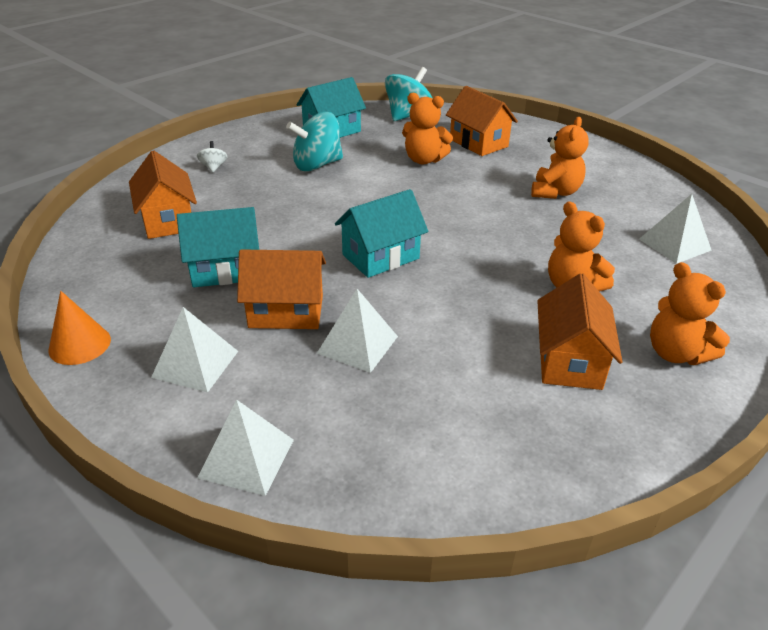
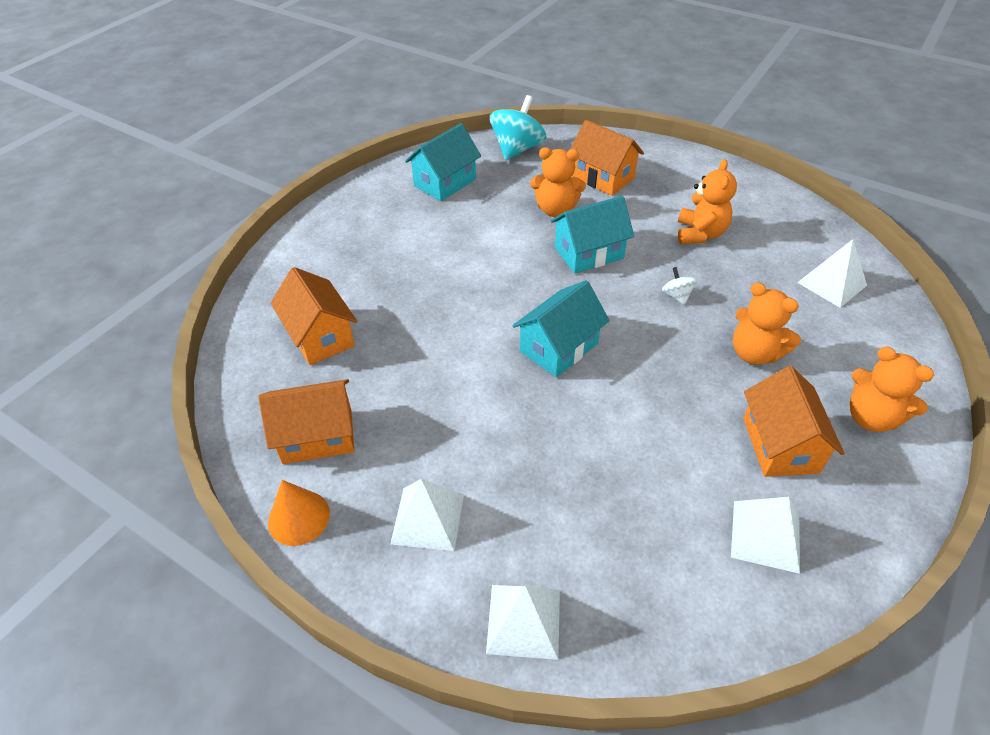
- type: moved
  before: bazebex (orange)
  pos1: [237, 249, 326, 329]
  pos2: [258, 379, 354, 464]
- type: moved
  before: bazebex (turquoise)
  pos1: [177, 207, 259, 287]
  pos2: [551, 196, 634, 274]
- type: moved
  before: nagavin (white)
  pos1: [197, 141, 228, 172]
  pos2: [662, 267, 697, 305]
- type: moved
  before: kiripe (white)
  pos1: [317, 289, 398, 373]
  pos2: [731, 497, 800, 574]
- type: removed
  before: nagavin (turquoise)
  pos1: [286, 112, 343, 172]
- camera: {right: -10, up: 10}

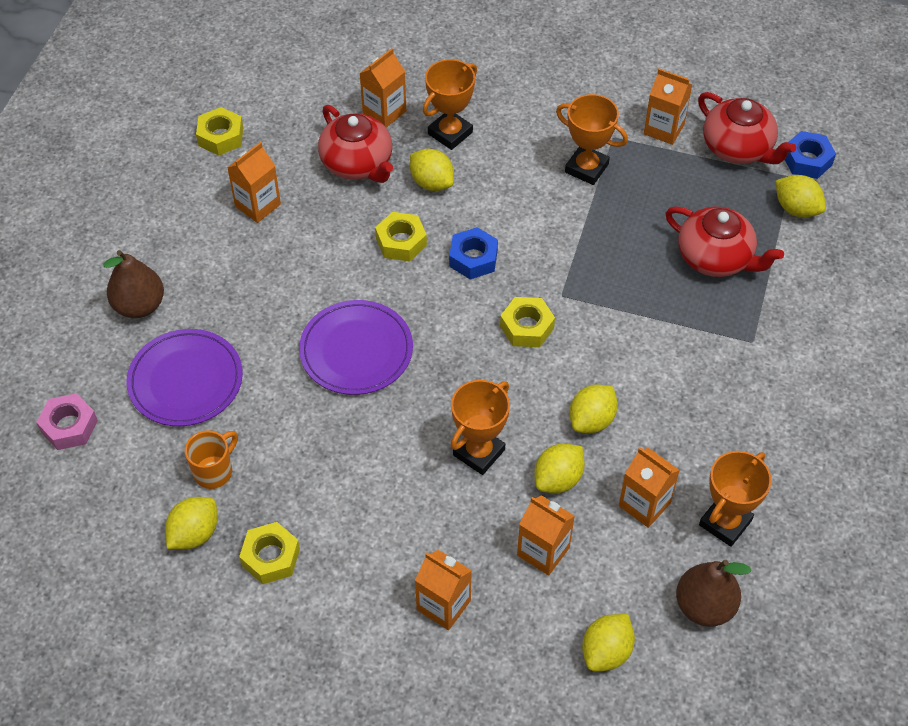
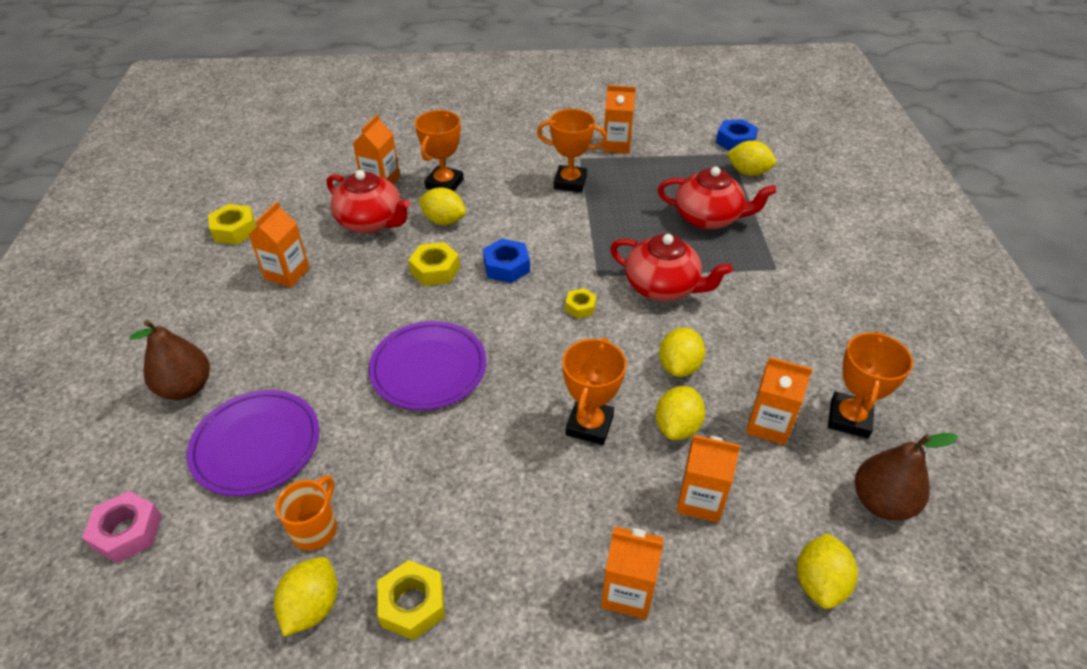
- type: resized
  before: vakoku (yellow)
  pos1: [500, 297, 555, 347]
  pos2: [565, 288, 597, 319]
  scale: 0.63
- type: moved
  before: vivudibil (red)
  pos1: [698, 92, 796, 164]
  pos2: [610, 234, 732, 301]
- camera: {right: -20, up: -10}

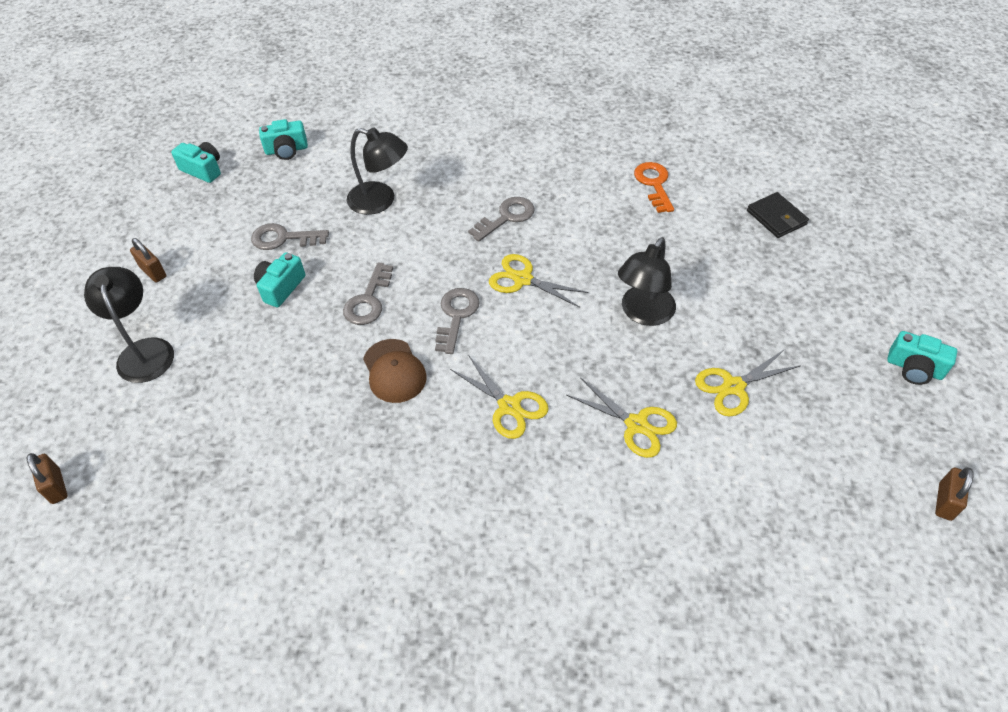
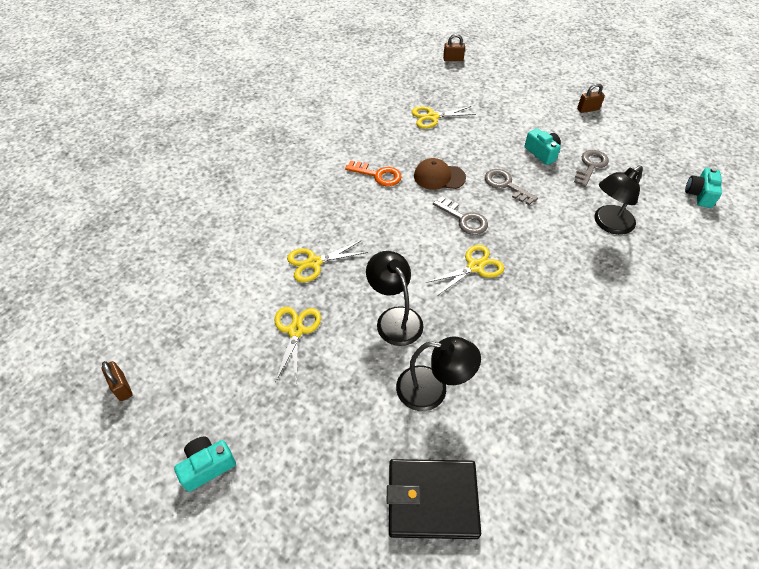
- type: moved
  before: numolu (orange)
  pos1: [634, 162, 674, 213]
  pos2: [345, 161, 402, 186]
- type: resized
  before: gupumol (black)
  pos1: [747, 192, 809, 238]
  pos2: [387, 459, 481, 539]
  scale: 1.61
- type: moved
  before: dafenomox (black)
  pos1: [84, 267, 174, 383]
  pos2: [396, 337, 481, 411]
- type: moved
  before: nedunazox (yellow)
  pos1: [450, 355, 549, 439]
  pos2: [411, 106, 476, 129]
- type: removed
  before: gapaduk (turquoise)
  pos1: [171, 142, 221, 183]
- type: removed
  before: numolu (grey)
  pos1: [468, 197, 534, 242]
- camera: {right: 120, up: 0}

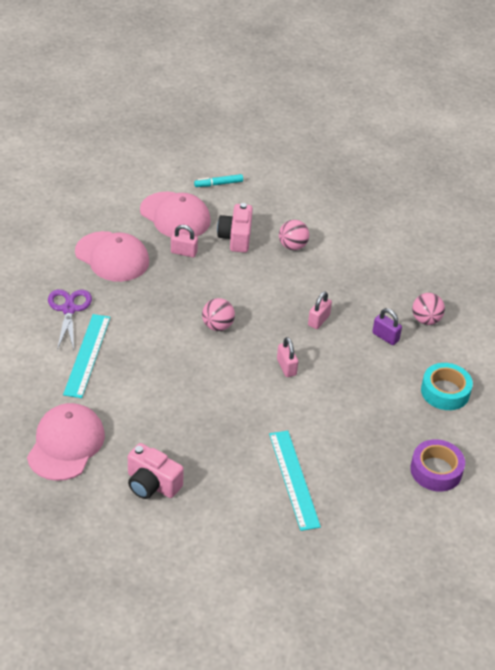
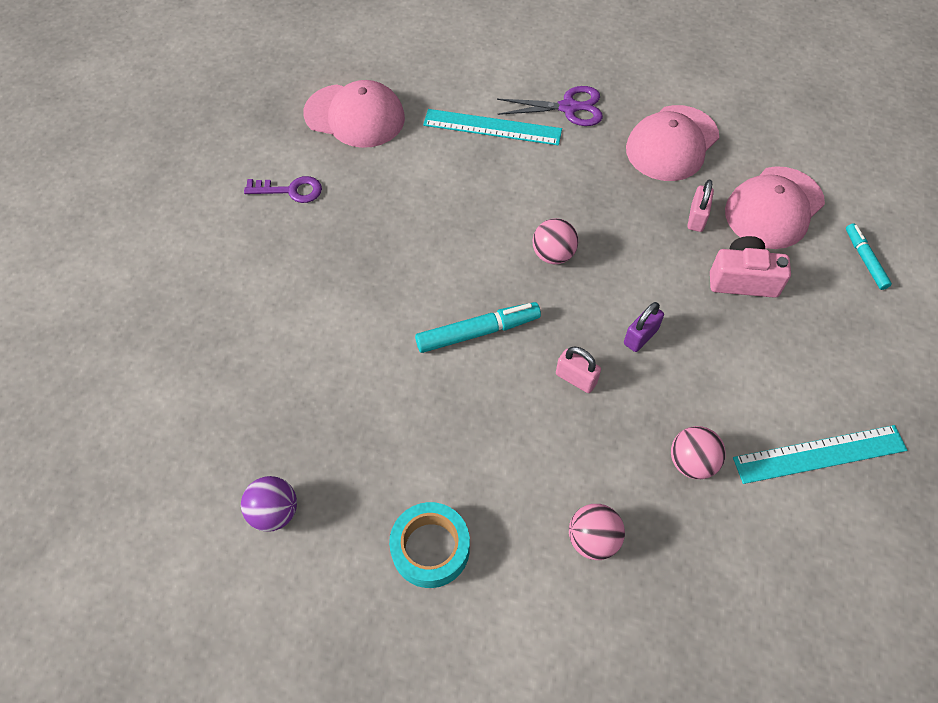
- type: replaced
  before: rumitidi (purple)
  after: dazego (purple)
  pos1: [410, 439, 465, 492]
  pos2: [241, 476, 297, 532]
- type: replaced
  before: gapaduk (pink)
  after: numolu (purple)
  pos1: [128, 443, 184, 499]
  pos2: [244, 176, 322, 203]
- type: replaced
  before: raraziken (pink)
  after: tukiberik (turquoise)
  pos1: [277, 337, 298, 377]
  pos2: [415, 302, 541, 353]
- type: moved
  before: raraziken (purple)
  pos1: [372, 308, 402, 345]
  pos2: [624, 302, 664, 352]
- type: moved
  before: dazego (pink)
  pos1: [279, 220, 309, 250]
  pos2: [671, 426, 726, 479]
- type: moved
  before: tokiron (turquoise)
  pos1: [269, 431, 321, 531]
  pos2: [733, 425, 907, 484]
- camera: {right: 95, up: 15}

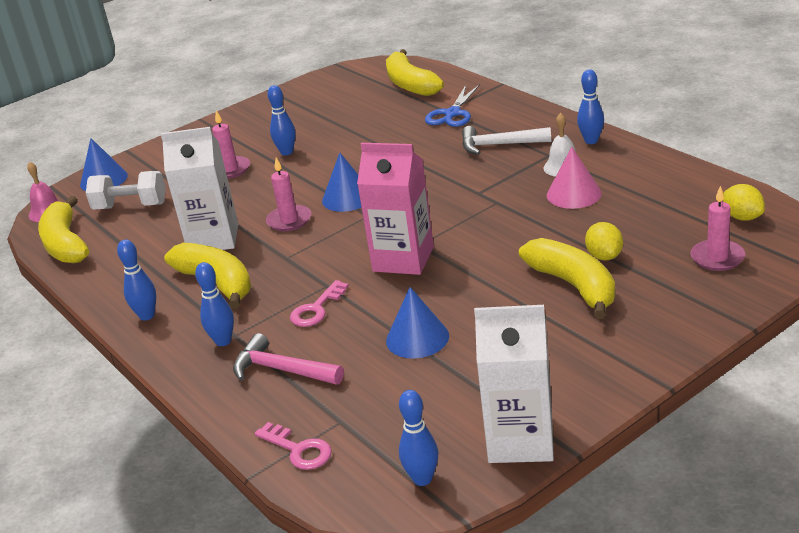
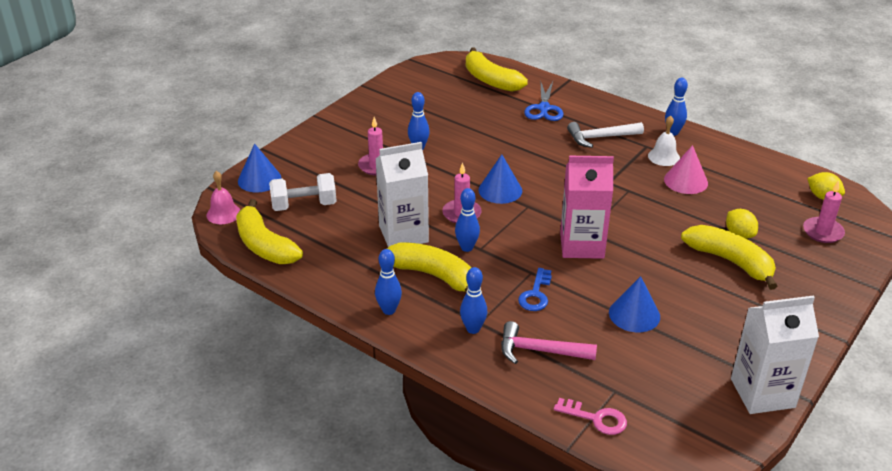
- type: moved
  before: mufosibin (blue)
  pos1: [399, 390, 438, 486]
  pos2: [455, 188, 480, 252]
- type: recoloured
  before: numolu (pink)
  after: numolu (blue)
  pos1: [290, 280, 349, 327]
  pos2: [518, 268, 552, 311]
- camera: {right: -20, up: 5}

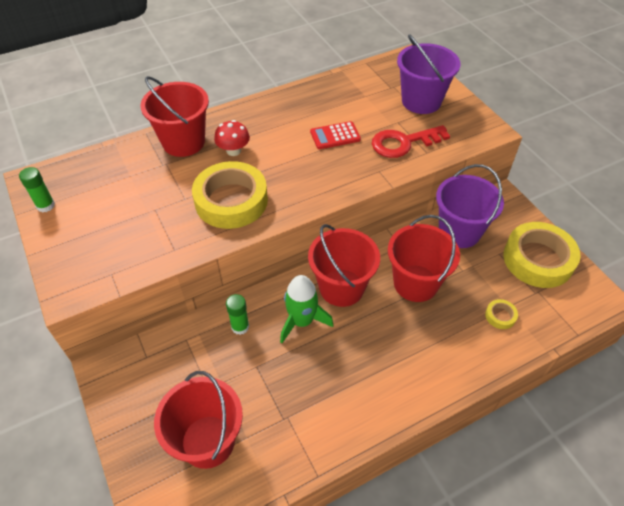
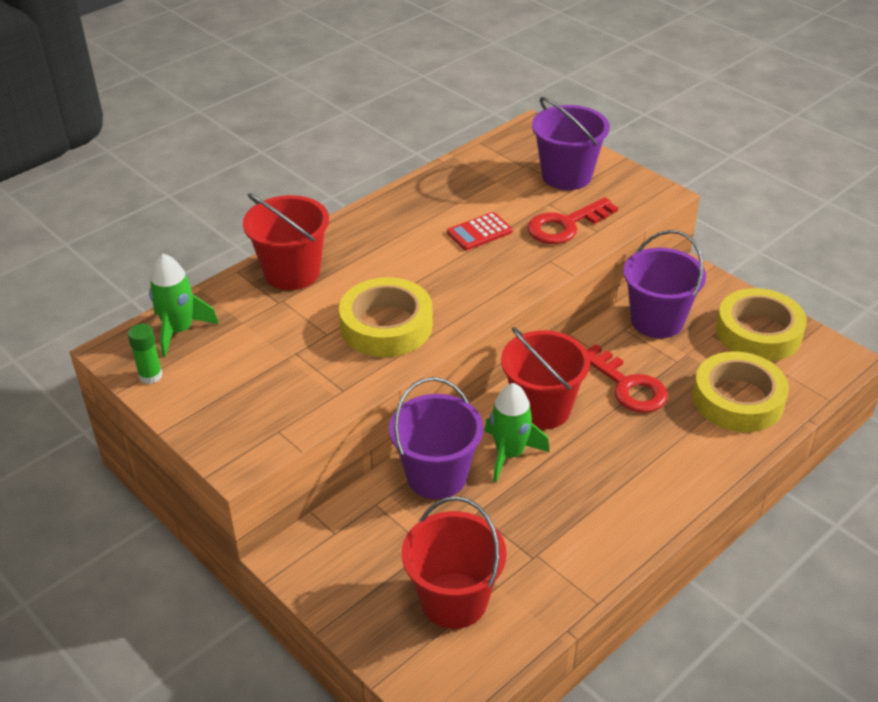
- type: added
  after: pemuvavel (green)
  pos2: [149, 254, 219, 357]
- type: replaced
  before: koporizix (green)
  after: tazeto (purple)
  pos1: [226, 294, 249, 335]
  pos2: [389, 377, 483, 499]
- type: replaced
  before: tazeto (red)
  after: numolu (red)
  pos1: [388, 215, 460, 302]
  pos2: [586, 344, 668, 413]
- type: resized
  before: rumitidi (yellow)
  pos1: [485, 299, 518, 329]
  pos2: [693, 351, 789, 432]
  scale: 2.45
- type: removed
  before: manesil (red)
  pos1: [214, 120, 250, 156]
- camera: {right: -15, up: -10}

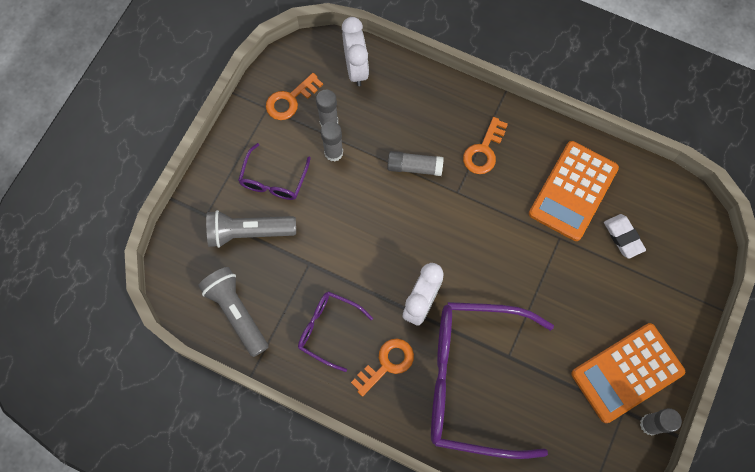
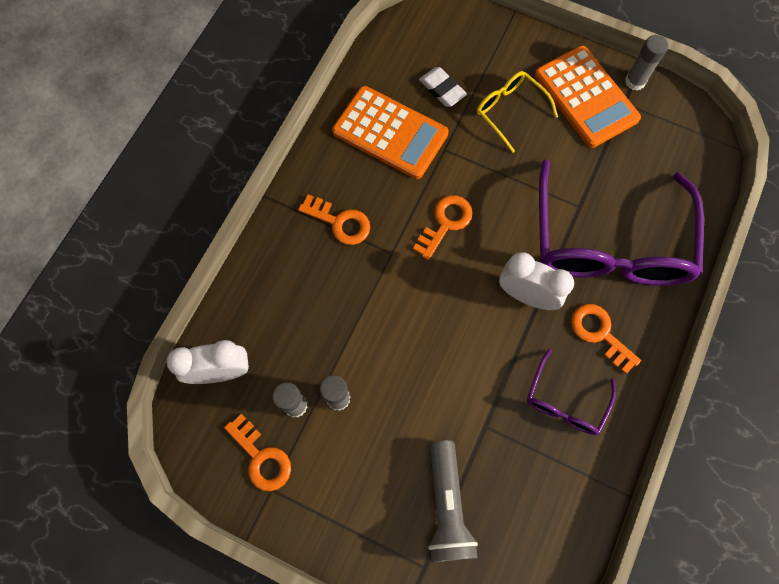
- type: added
  after: numolu (orange)
  pos2: [413, 195, 473, 260]
- type: turned
  before: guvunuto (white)
  pos1: [604, 214, 646, 259]
  pos2: [419, 67, 467, 107]
  turn: 75
- type: added
  after: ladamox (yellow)
  pos2: [477, 71, 558, 153]
- type: removed
  before: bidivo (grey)
  pos1: [198, 267, 268, 357]
- type: removed
  before: ladamox (purple)
  pos1: [238, 143, 311, 200]
- type: removed
  before: koporizix (grey)
  pos1: [387, 151, 444, 176]
- camera: {right: -90, up: 0}

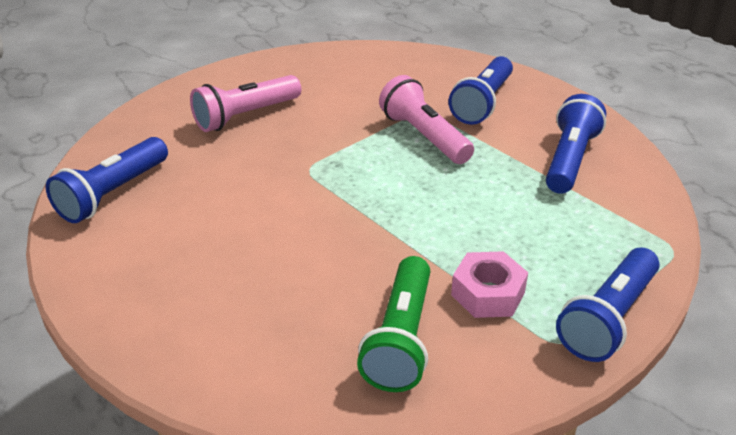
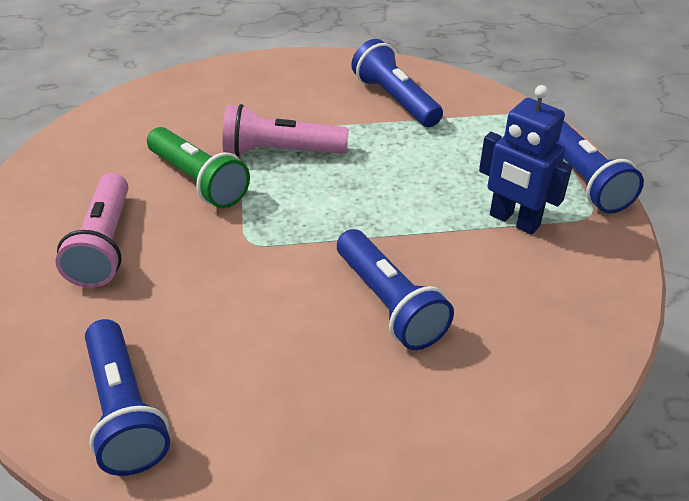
- type: moved
  before: bidivo (green)
  pos1: [357, 256, 430, 392]
  pos2: [147, 127, 250, 208]
- type: moved
  before: bidivo (blue)
  pos1: [449, 56, 513, 125]
  pos2: [337, 229, 454, 350]
- type: replaced
  before: vakoku (pink)
  after: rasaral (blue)
  pos1: [451, 251, 528, 318]
  pos2: [479, 85, 572, 235]
- camera: {right: -55, up: 5}

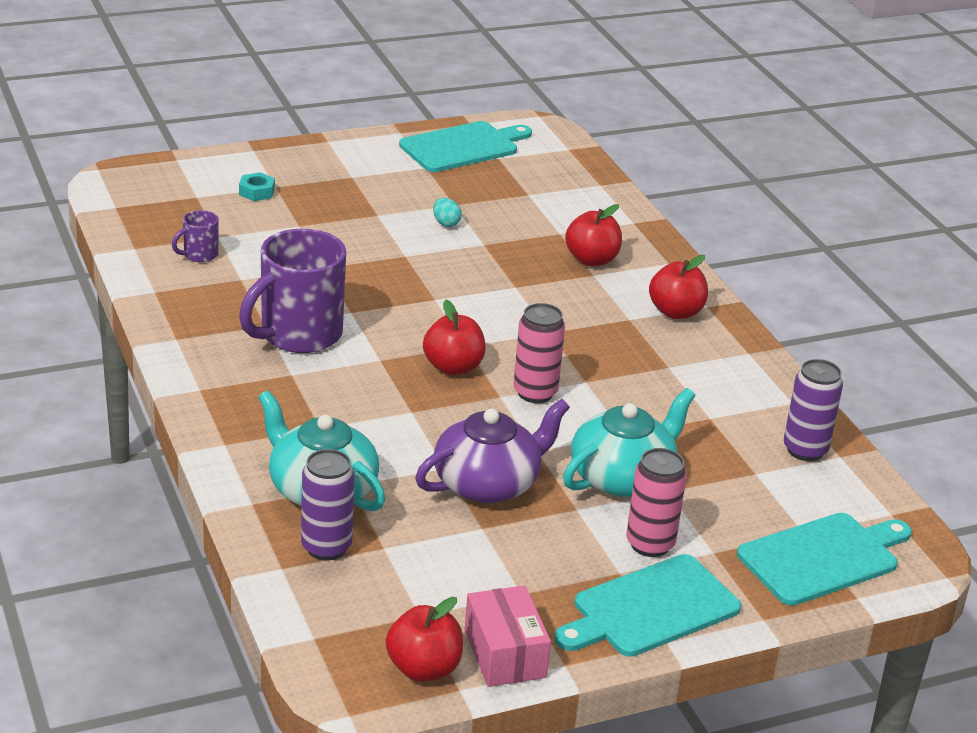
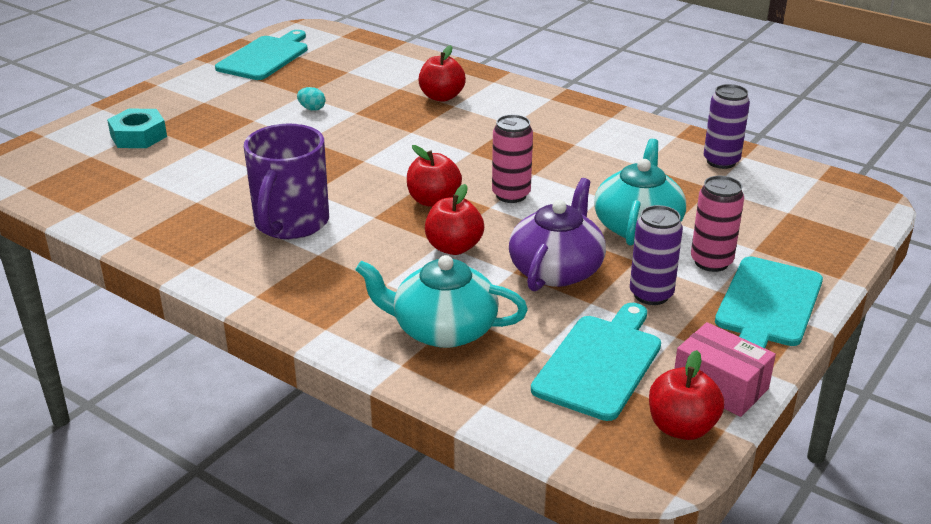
- type: resized
  before: vakoku (turquoise)
  pos1: [239, 172, 275, 201]
  pos2: [107, 109, 167, 148]
  scale: 1.65
- type: moved
  before: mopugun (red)
  pos1: [649, 255, 708, 319]
  pos2: [425, 184, 484, 255]
- type: moved
  before: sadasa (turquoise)
  pos1: [737, 513, 912, 606]
  pos2: [531, 303, 661, 421]
- type: moved
  before: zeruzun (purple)
  pos1: [301, 449, 355, 560]
  pos2: [630, 205, 683, 305]
- type: removed
  before: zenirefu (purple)
  pos1: [172, 210, 219, 262]
- camera: {right: -30, up: 0}

